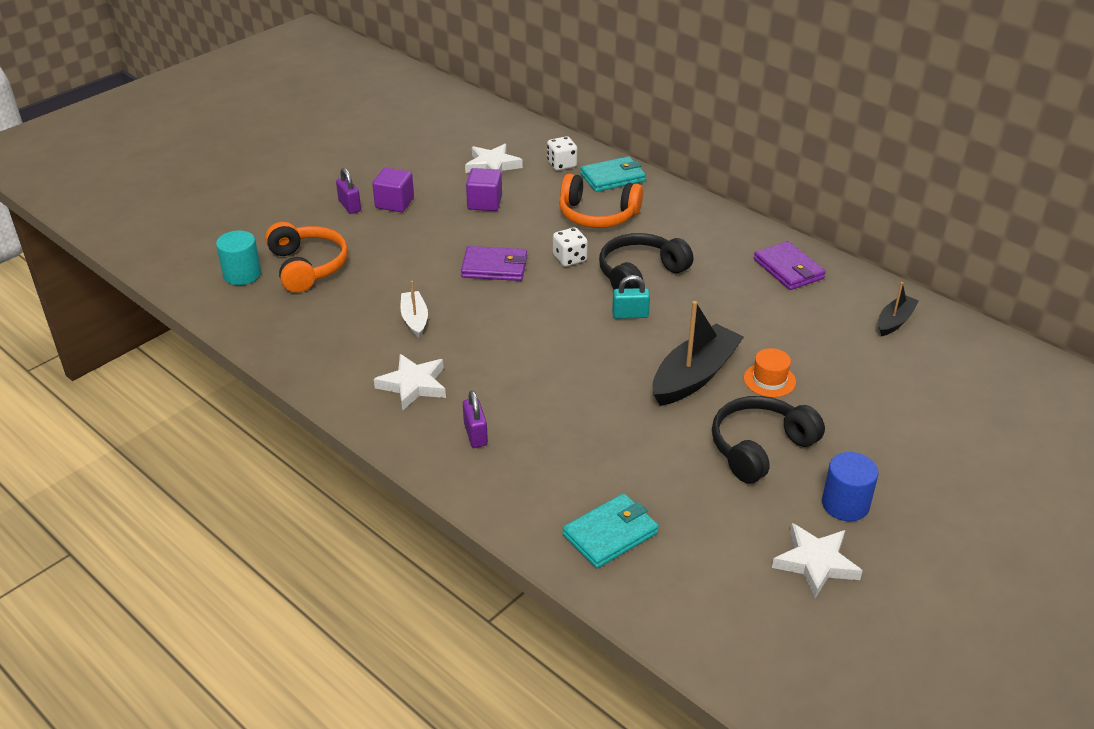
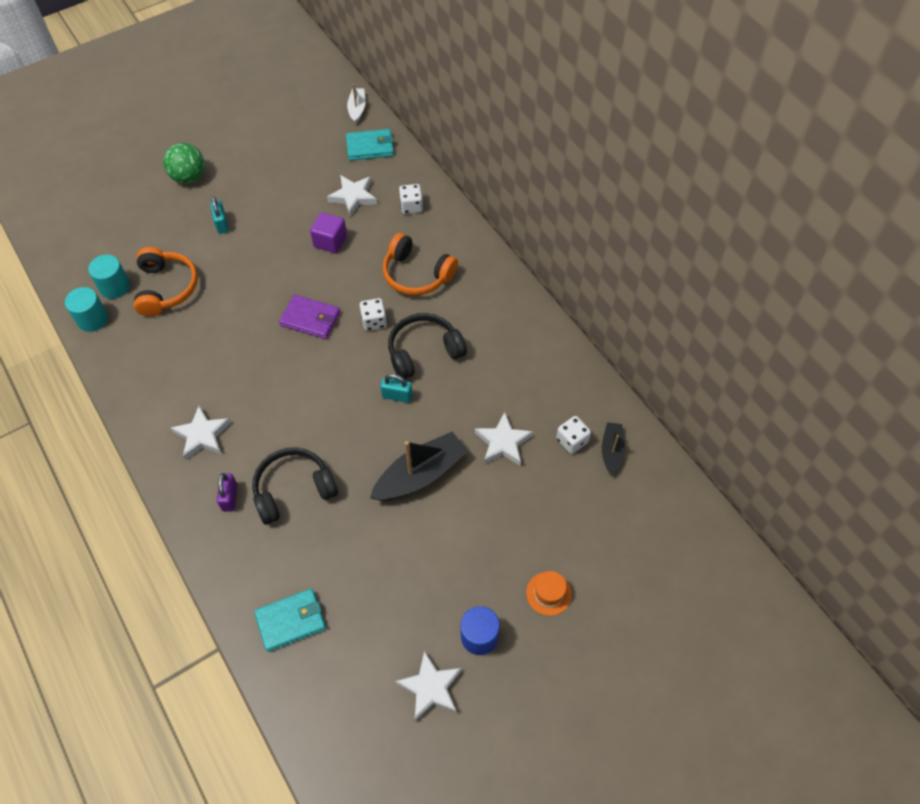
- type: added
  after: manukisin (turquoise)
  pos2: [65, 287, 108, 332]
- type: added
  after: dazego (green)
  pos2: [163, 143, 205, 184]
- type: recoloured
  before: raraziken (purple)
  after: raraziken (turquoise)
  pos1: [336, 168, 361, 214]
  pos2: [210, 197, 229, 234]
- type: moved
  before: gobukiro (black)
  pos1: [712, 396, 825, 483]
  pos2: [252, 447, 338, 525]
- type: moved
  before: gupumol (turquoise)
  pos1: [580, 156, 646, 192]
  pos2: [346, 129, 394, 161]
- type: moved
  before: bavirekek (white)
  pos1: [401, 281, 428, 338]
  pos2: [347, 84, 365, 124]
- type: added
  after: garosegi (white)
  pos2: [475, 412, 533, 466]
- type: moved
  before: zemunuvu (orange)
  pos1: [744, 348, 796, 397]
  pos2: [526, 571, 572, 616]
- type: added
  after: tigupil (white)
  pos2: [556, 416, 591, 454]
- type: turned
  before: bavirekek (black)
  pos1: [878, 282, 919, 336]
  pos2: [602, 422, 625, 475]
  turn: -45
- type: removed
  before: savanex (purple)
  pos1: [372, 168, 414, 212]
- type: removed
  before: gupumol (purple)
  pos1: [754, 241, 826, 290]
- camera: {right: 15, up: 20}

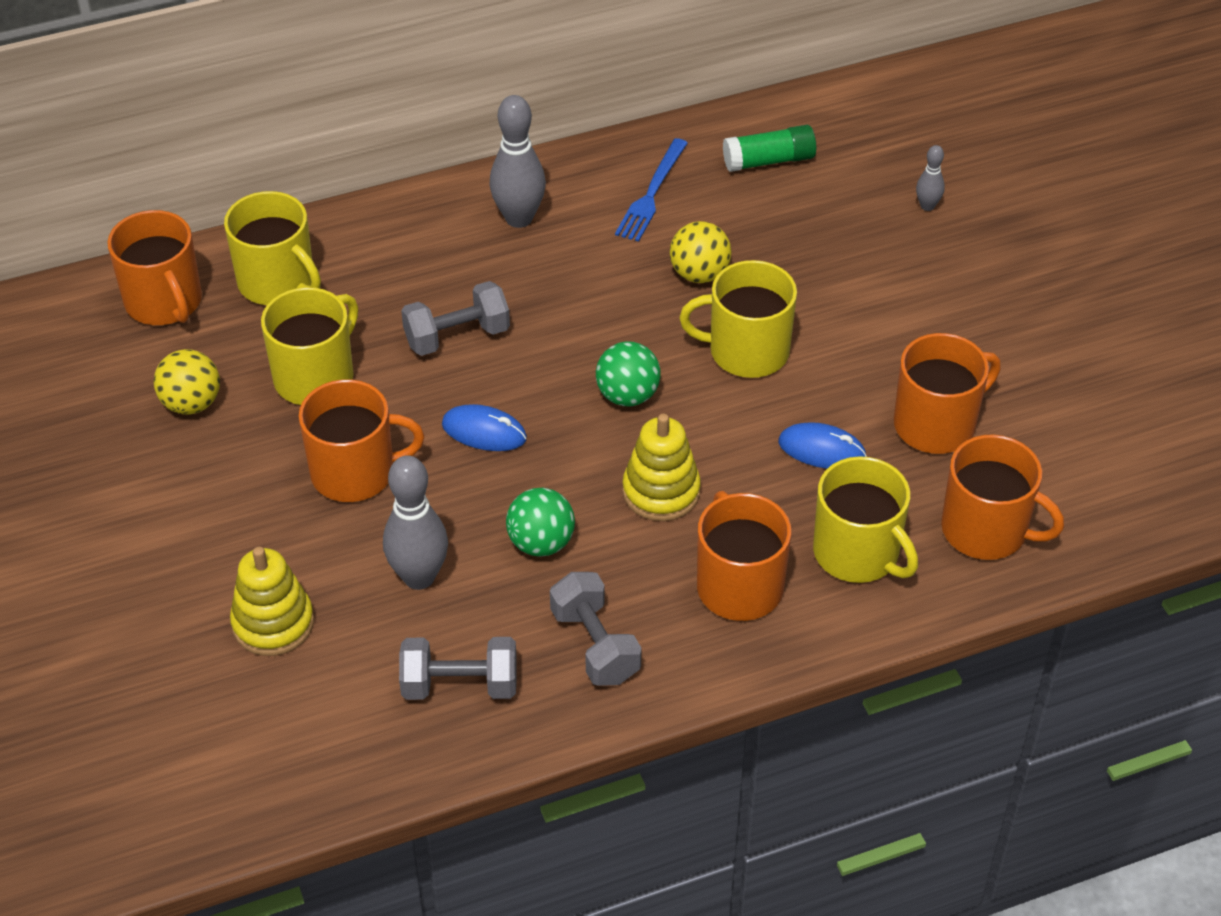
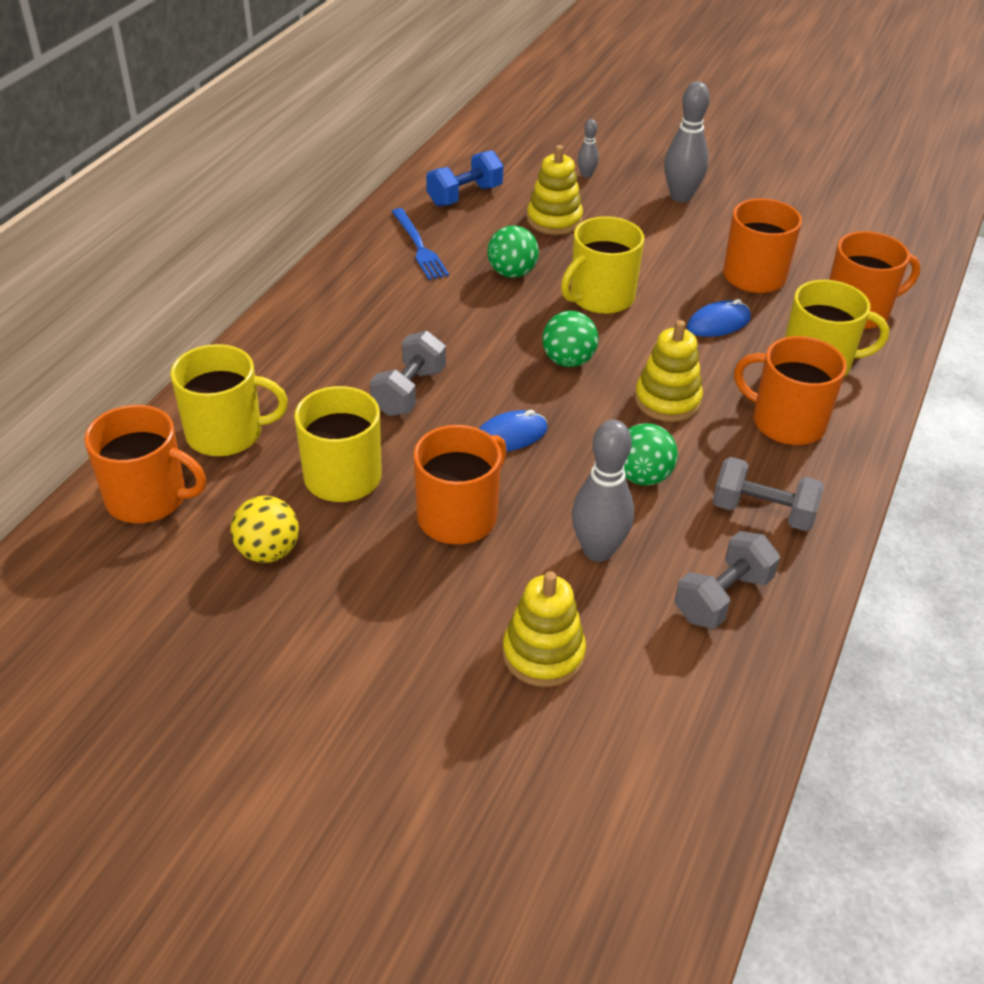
- type: replaced
  before: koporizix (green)
  after: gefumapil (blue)
  pos1: [723, 125, 816, 172]
  pos2: [426, 150, 503, 206]
- type: recoloured
  before: dazego (yellow)
  after: dazego (green)
  pos1: [670, 221, 732, 283]
  pos2: [487, 225, 539, 278]
- type: added
  after: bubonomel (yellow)
  pos2: [527, 145, 583, 235]
- type: moved
  before: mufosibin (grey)
  pos1: [490, 95, 546, 228]
  pos2: [664, 81, 710, 202]
- camera: {right: -45, up: -5}

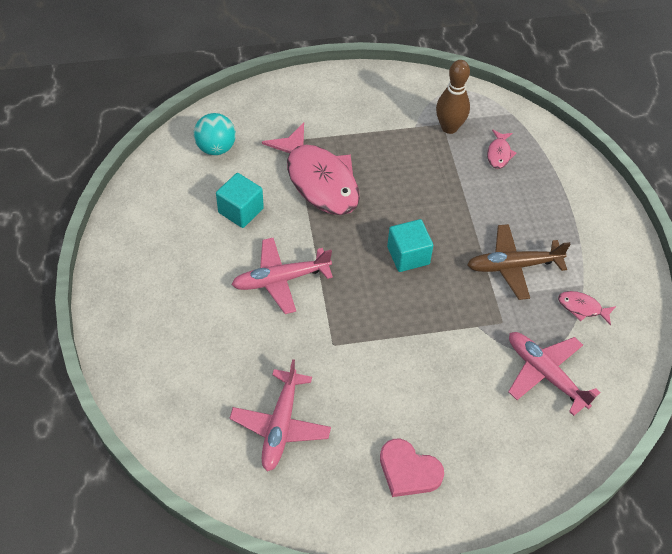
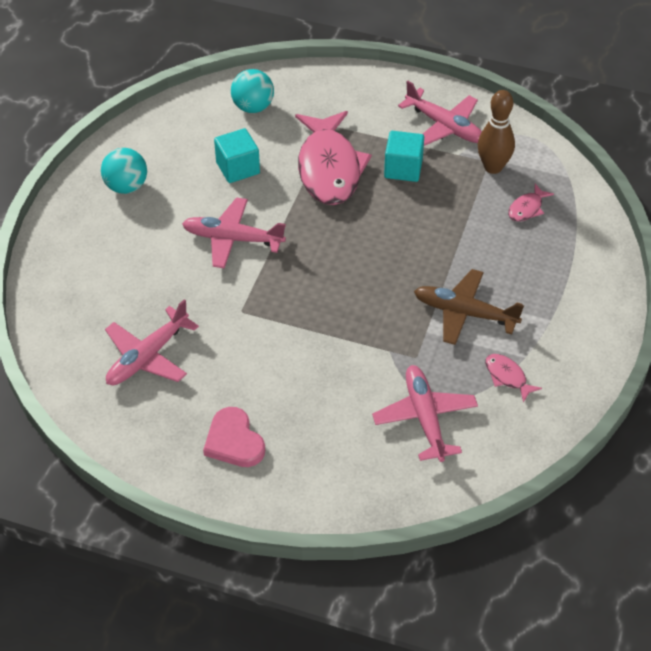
- type: added
  after: dazego (turquoise)
  pos2: [101, 148, 147, 194]
- type: moved
  before: savanex (turquoise)
  pos1: [387, 219, 433, 272]
  pos2: [384, 131, 424, 182]
- type: added
  after: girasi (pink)
  pos2: [398, 81, 482, 146]
- camera: {right: 30, up: -5}

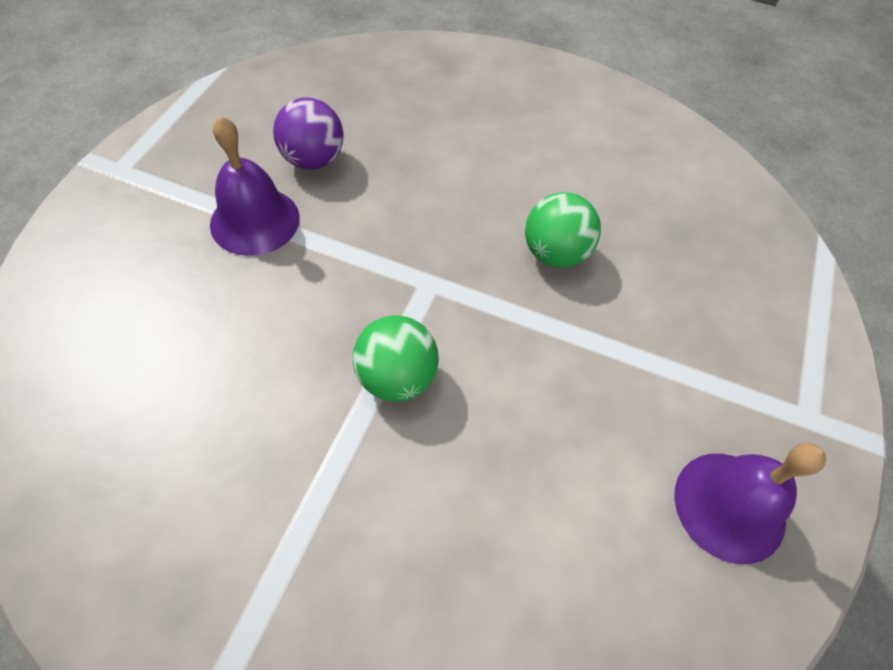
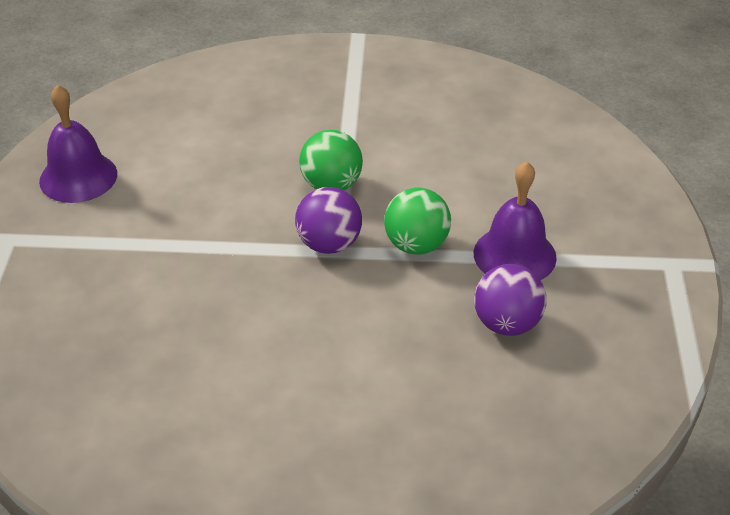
- type: added
  after: dazego (purple)
  pos2: [295, 187, 362, 254]
- type: moved
  before: dazego (green)
  pos1: [525, 192, 601, 268]
  pos2: [384, 188, 451, 255]
- camera: {right: 165, up: -15}

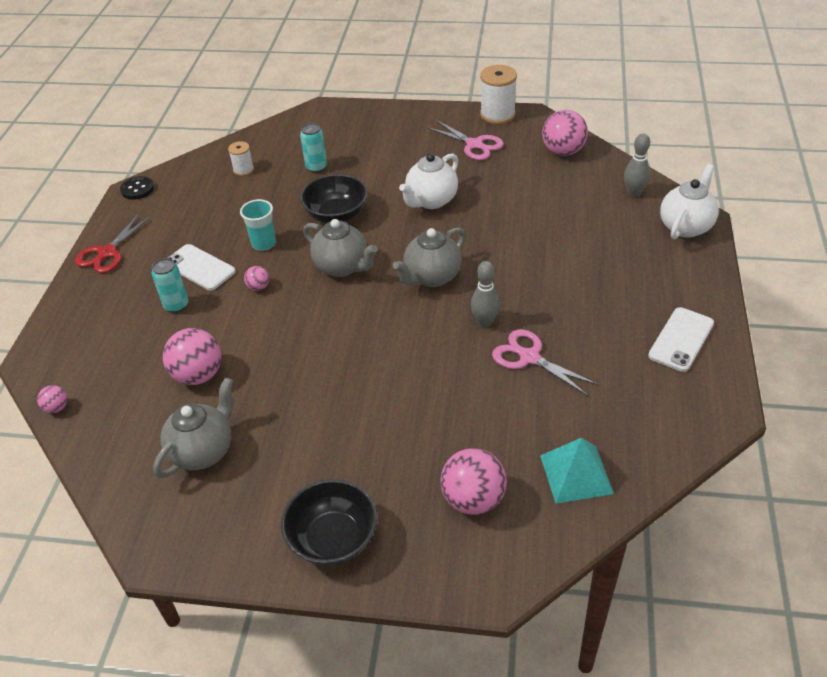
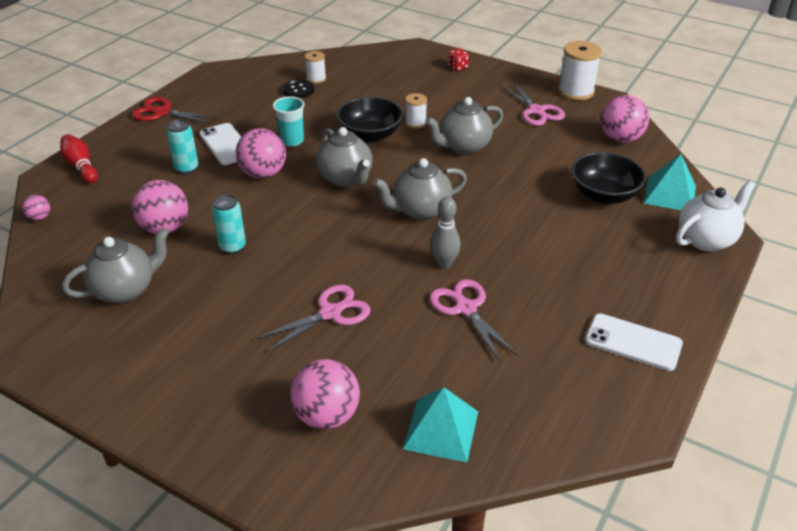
- type: added
  after: mufosibin (red)
  pos2: [60, 134, 98, 183]
- type: turned
  before: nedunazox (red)
  pos1: [75, 213, 152, 273]
  pos2: [132, 97, 219, 124]
  turn: 60
- type: moved
  before: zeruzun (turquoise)
  pos1: [300, 123, 327, 173]
  pos2: [212, 194, 246, 254]
- type: resized
  before: dazego (pink)
  pos1: [244, 266, 269, 291]
  pos2: [236, 128, 286, 179]
  scale: 2.07
- type: added
  after: nedunazox (pink)
  pos2: [256, 285, 371, 353]
- type: moved
  before: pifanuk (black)
  pos1: [120, 176, 154, 200]
  pos2: [283, 79, 314, 98]
- type: added
  after: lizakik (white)
  pos2: [405, 93, 427, 128]
- type: recoloured
  before: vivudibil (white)
  after: vivudibil (grey)
  pos1: [399, 153, 458, 209]
  pos2: [425, 97, 503, 155]
- type: added
  after: tigupil (red)
  pos2: [448, 48, 469, 71]
- type: moved
  before: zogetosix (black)
  pos1: [281, 479, 377, 566]
  pos2: [571, 152, 646, 204]
- type: turned
  before: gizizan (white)
  pos1: [648, 307, 714, 372]
  pos2: [585, 313, 683, 371]
  turn: 60
- type: replaced
  before: mufosibin (grey)
  after: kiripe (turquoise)
  pos1: [624, 133, 650, 197]
  pos2: [644, 154, 696, 210]
- camera: {right: 20, up: -5}

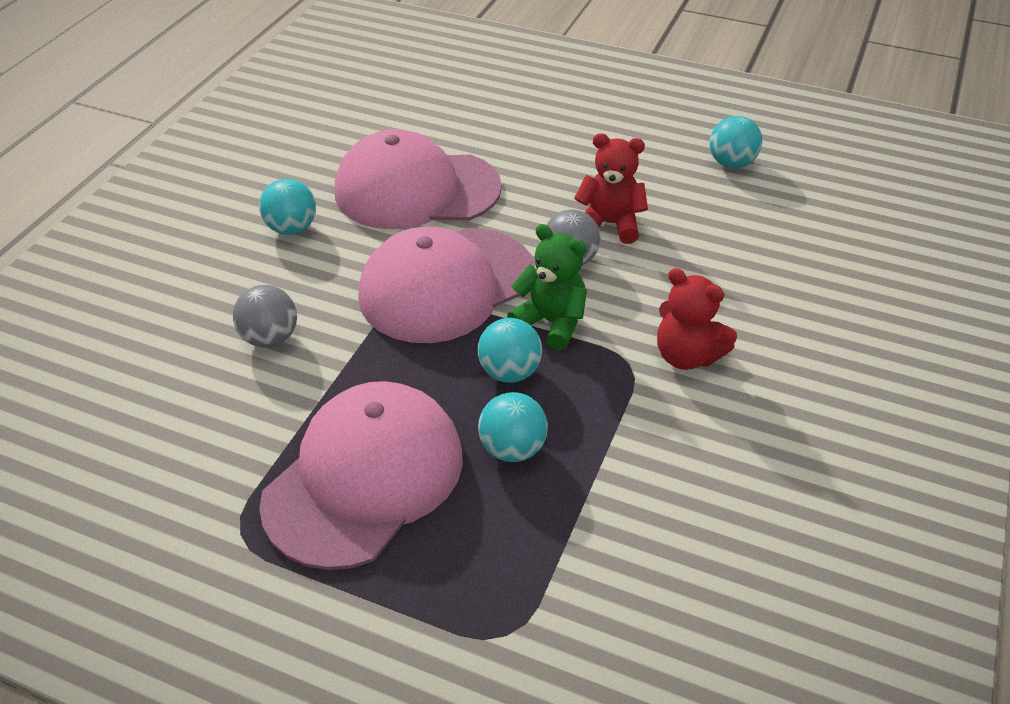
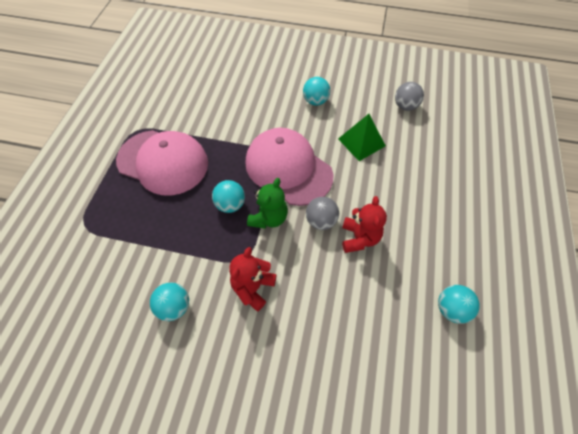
- type: moved
  before: dazego (turquoise)
  pos1: [478, 392, 548, 462]
  pos2: [150, 282, 189, 321]
- type: replaced
  before: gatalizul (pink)
  after: kiripe (green)
  pos1: [335, 129, 502, 229]
  pos2: [338, 114, 386, 161]
- type: moved
  before: dazego (grey)
  pos1: [233, 285, 297, 348]
  pos2: [395, 82, 424, 111]
- camera: {right: 80, up: 15}

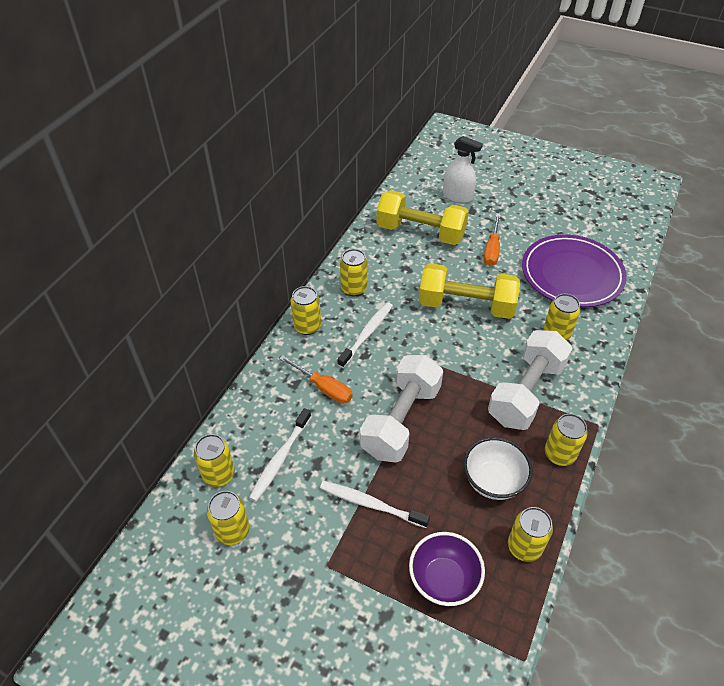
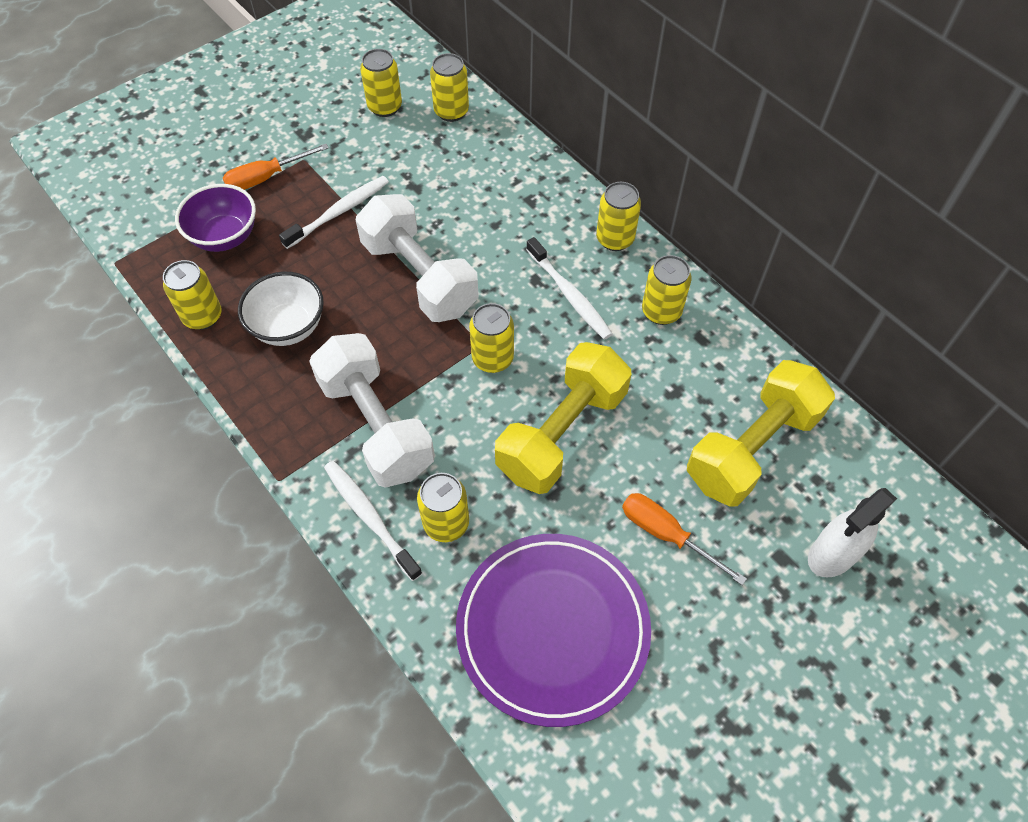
- type: moved
  before: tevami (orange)
  pos1: [279, 355, 353, 404]
  pos2: [223, 144, 329, 190]
- type: moved
  before: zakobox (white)
  pos1: [249, 408, 311, 502]
  pos2: [324, 461, 422, 581]
- type: moved
  before: zeruzun (yellow)
  pos1: [545, 414, 588, 466]
  pos2: [469, 303, 514, 373]
- camera: {right: 115, up: 10}

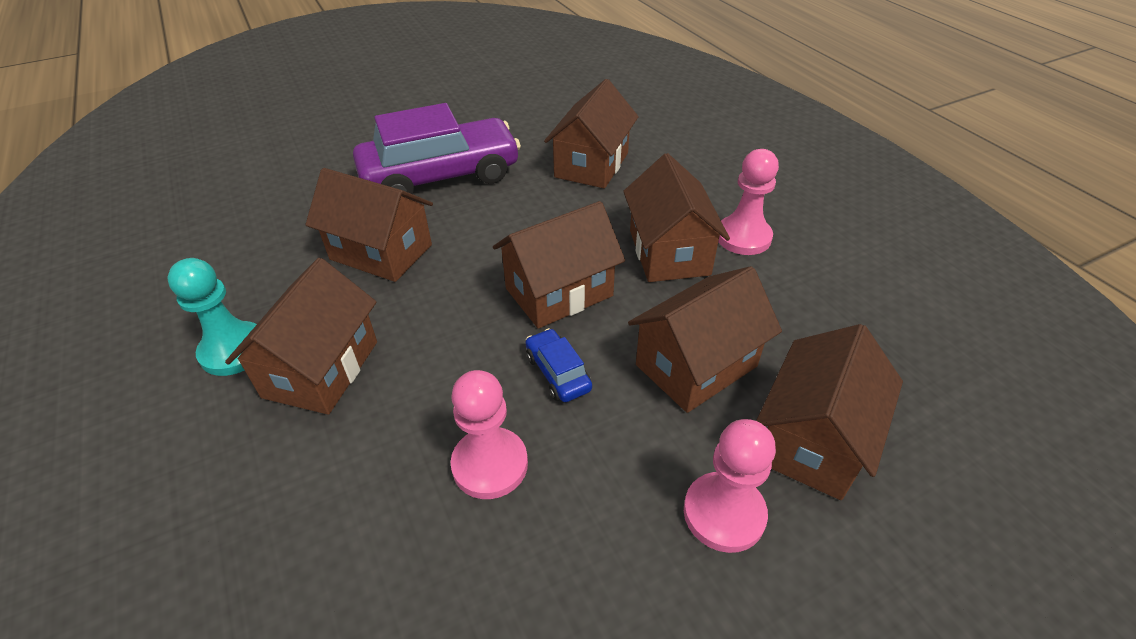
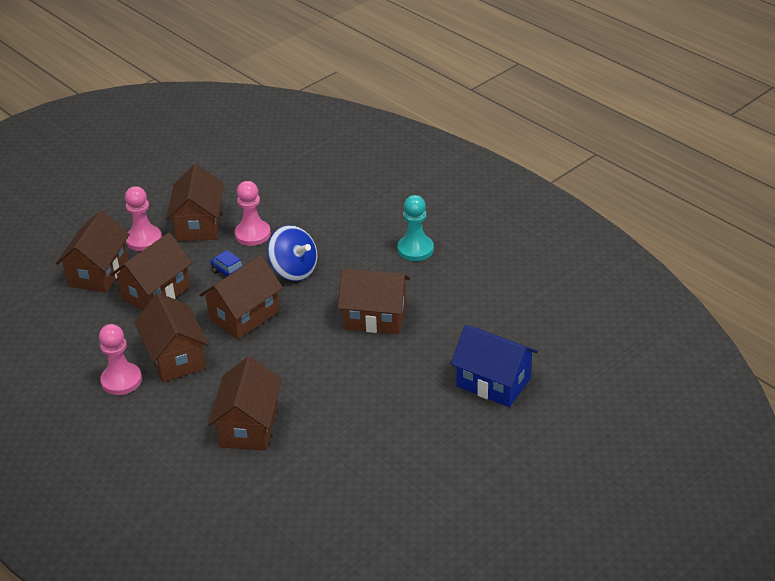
- type: moved
  before: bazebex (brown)
  pos1: [225, 258, 377, 415]
  pos2: [166, 164, 224, 241]
- type: added
  after: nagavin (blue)
  pos2: [267, 225, 317, 281]
- type: added
  after: bazebex (blue)
  pos2: [451, 325, 538, 407]
- type: removed
  before: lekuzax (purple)
  pos1: [353, 103, 521, 194]
- camera: {right: 165, up: -5}

